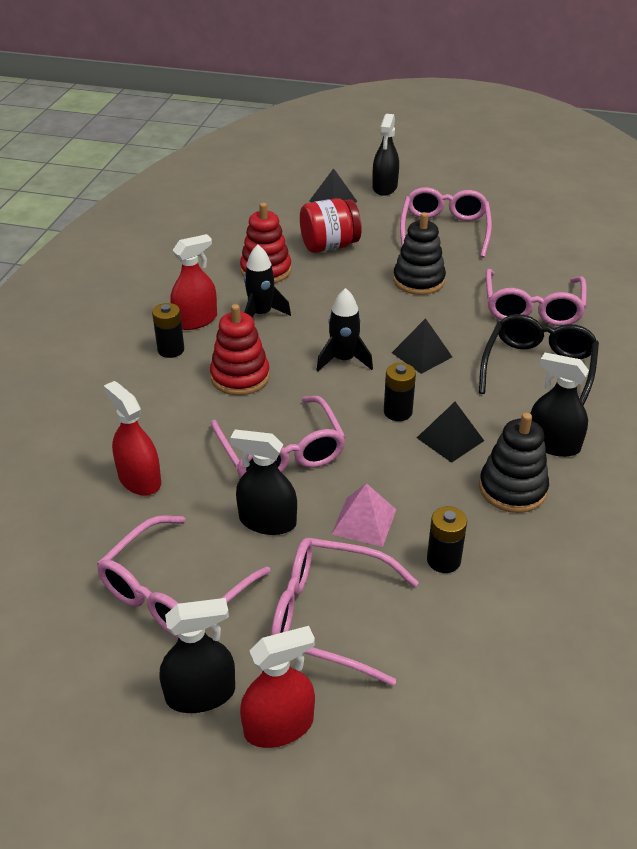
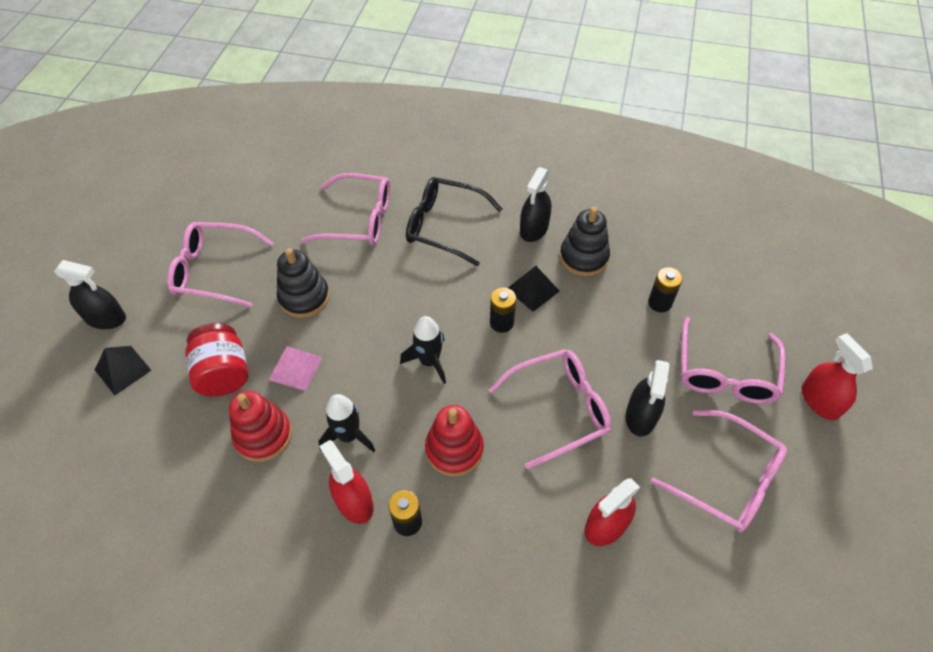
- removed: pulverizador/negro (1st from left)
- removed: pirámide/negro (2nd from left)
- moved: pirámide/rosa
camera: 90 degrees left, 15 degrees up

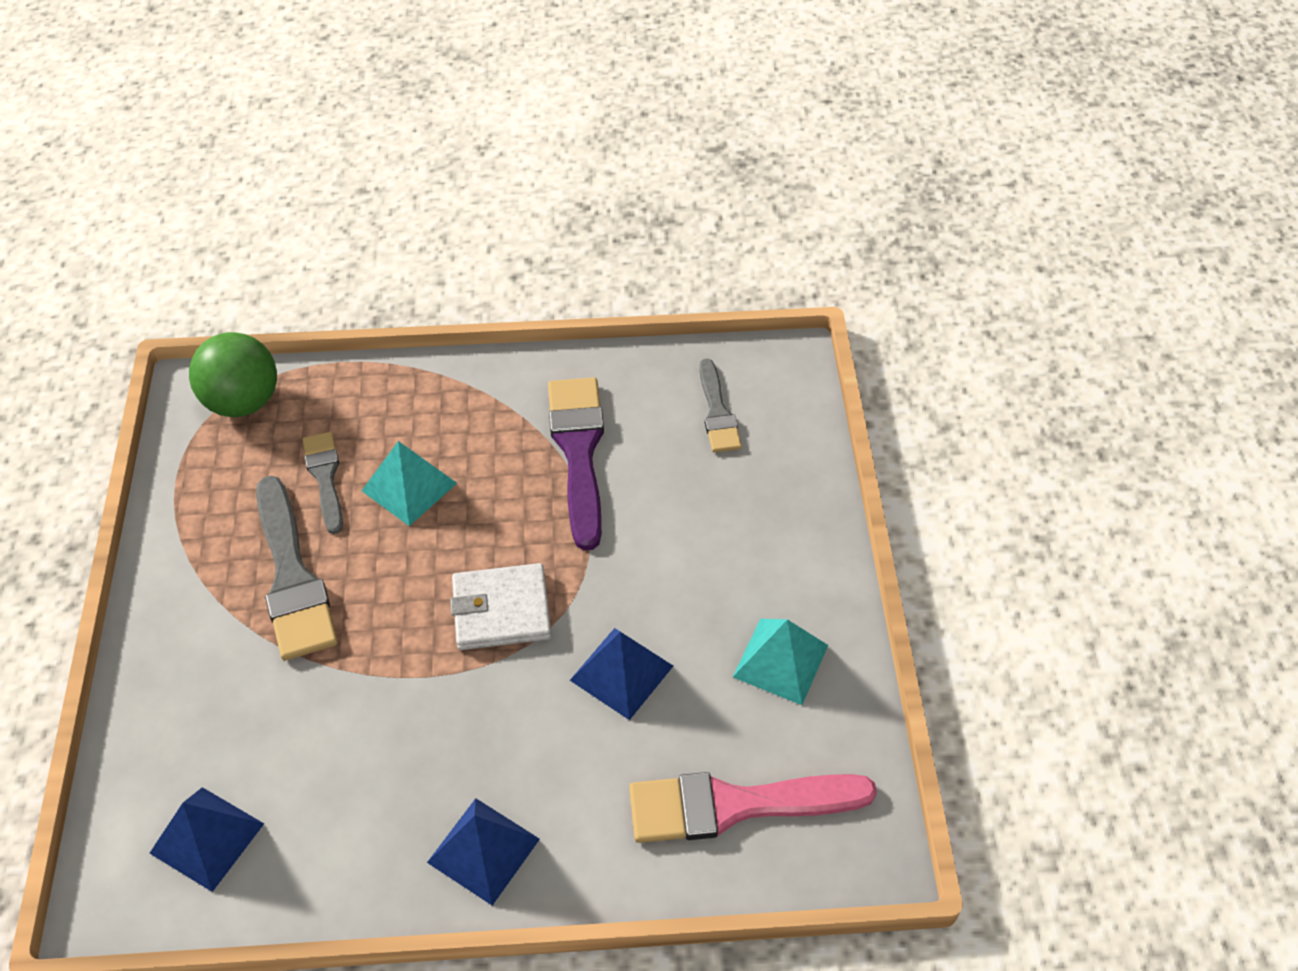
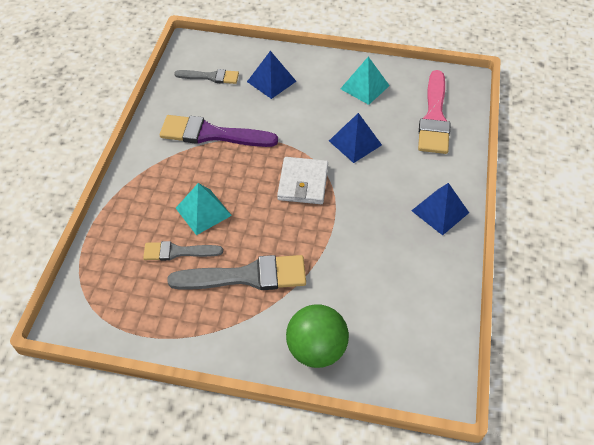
- moved: pirámide/azul (1st from left)
- moved: pelota/verde
camera: 75 degrees left, 0 degrees up

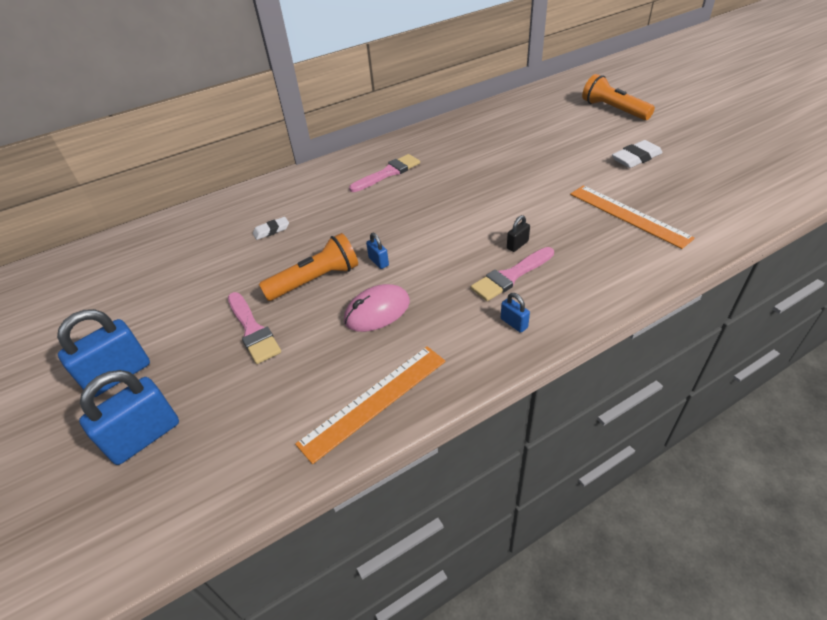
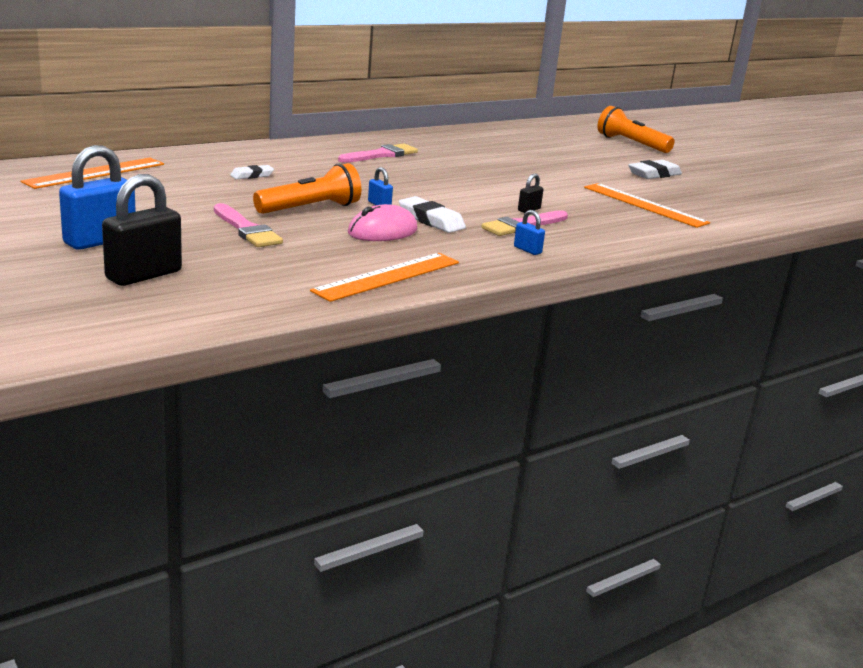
- added: regla/naranja (1st from left)
- added: goma de borrar/blanco (2nd from left)
- recoloured: candado/azul (2nd from left) to candado/negro (1st from left)
camera: 10 degrees left, 20 degrees down

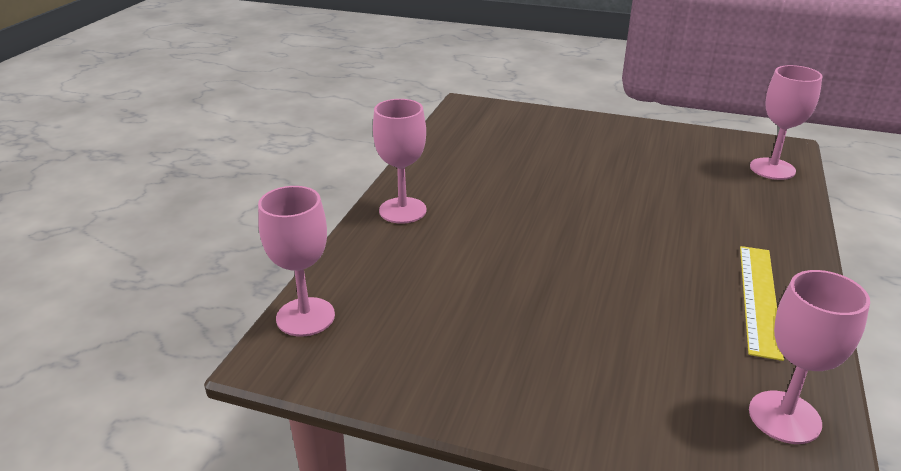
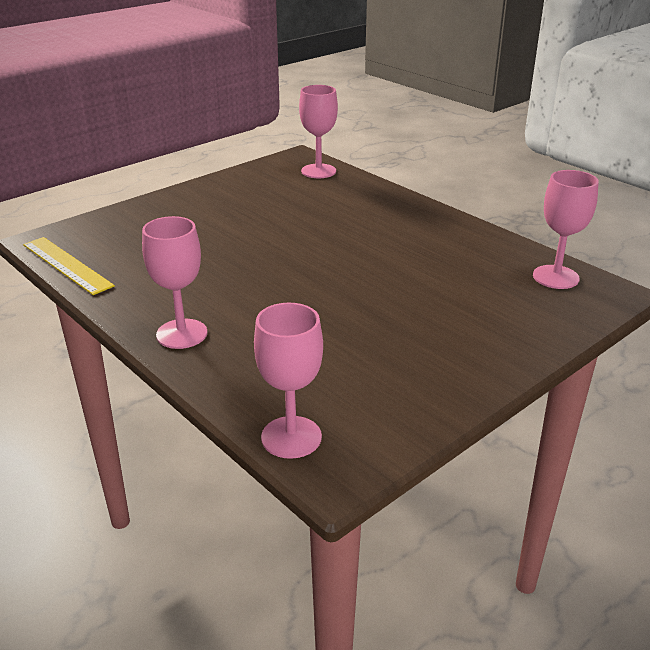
- moved: regla/amarillo
camera: 60 degrees left, 0 degrees up

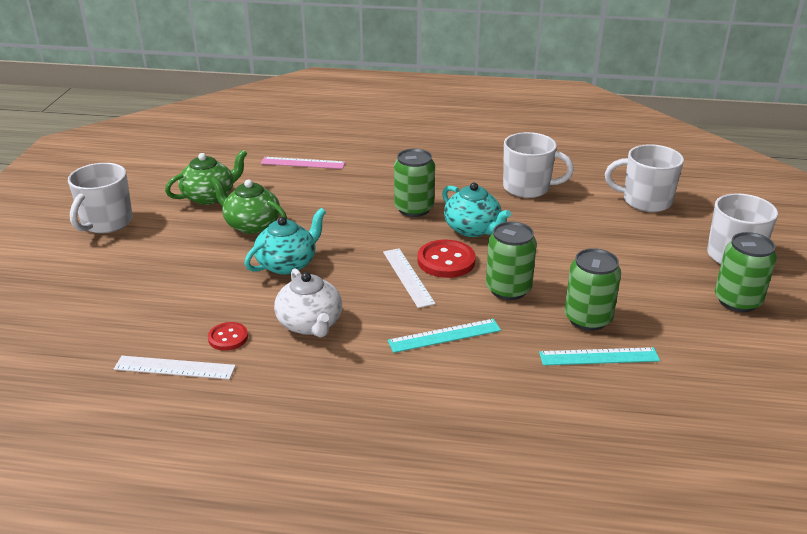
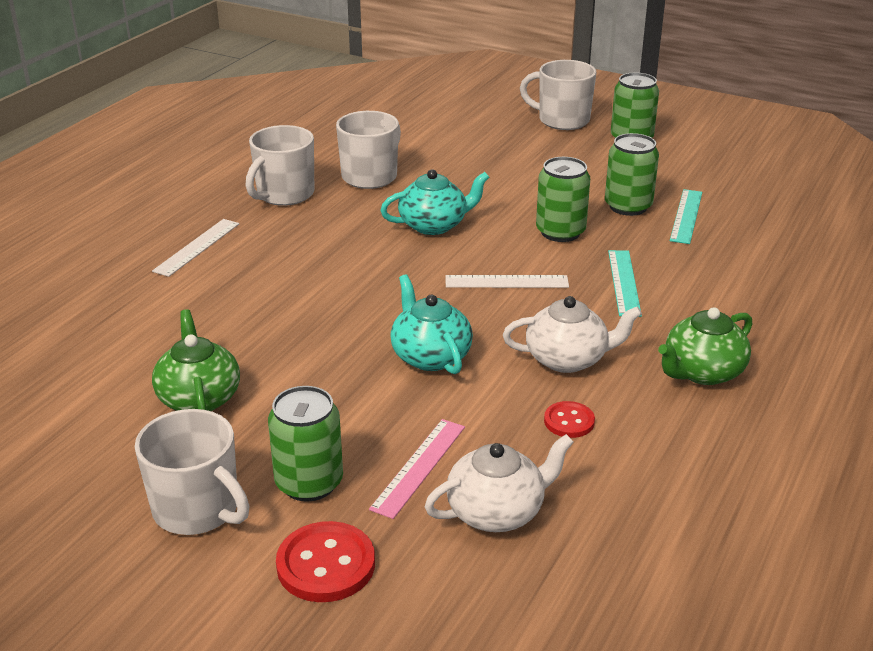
- added: tetera/blanco (1st from left)
- moved: regla/blanco (1st from left)
- moved: tetera/verde (2nd from left)
- moved: regla/rosa
- moved: lata/verde (1st from left)
- moved: botón/rojo (2nd from left in the first image) to botón/rojo (1st from left)
- moved: taza/blanco (3rd from left in the first image) to taza/blanco (2nd from left)
camera: 70 degrees left, 0 degrees up

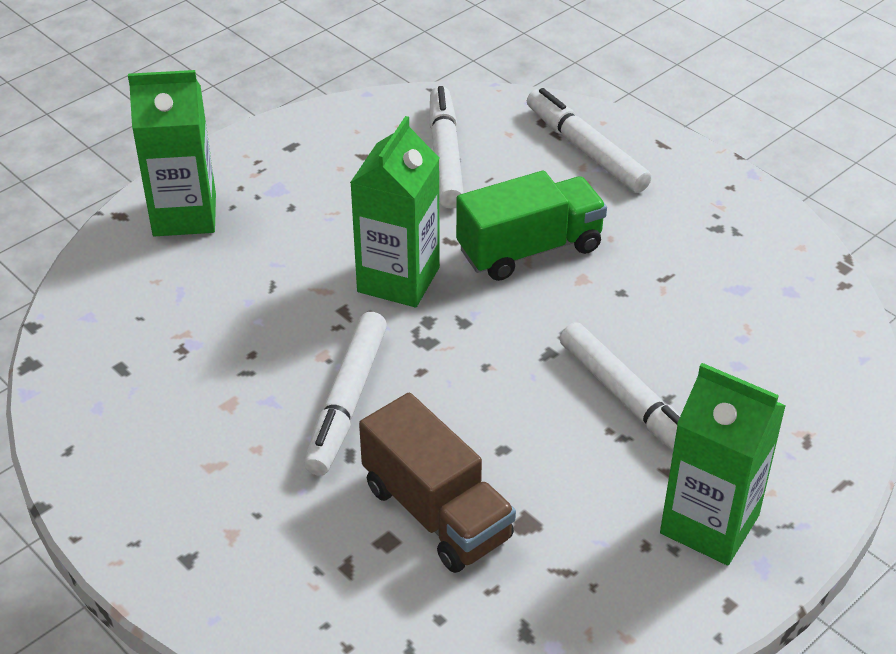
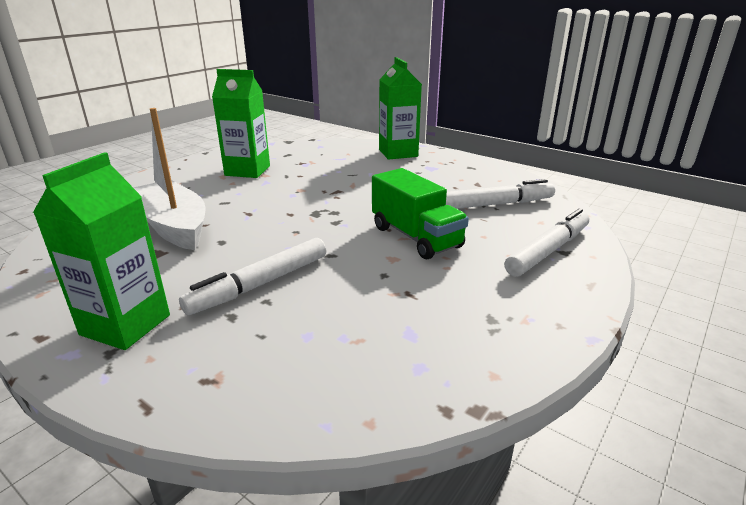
- removed: rotulador/blanco (1st from left)
- moved: cartón de leche/verde (2nd from left)
- replaced: camión/marrón to barco/blanco
camera: 80 degrees right, 15 degrees down

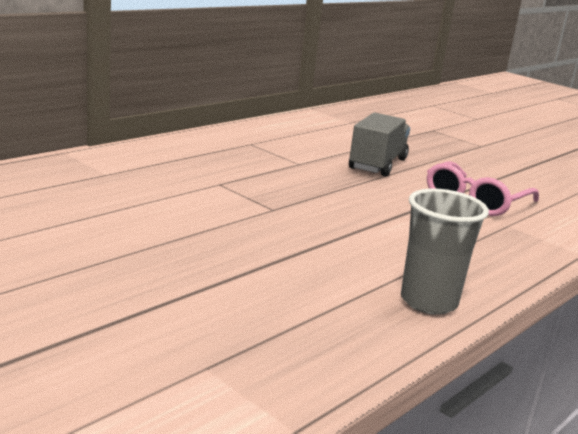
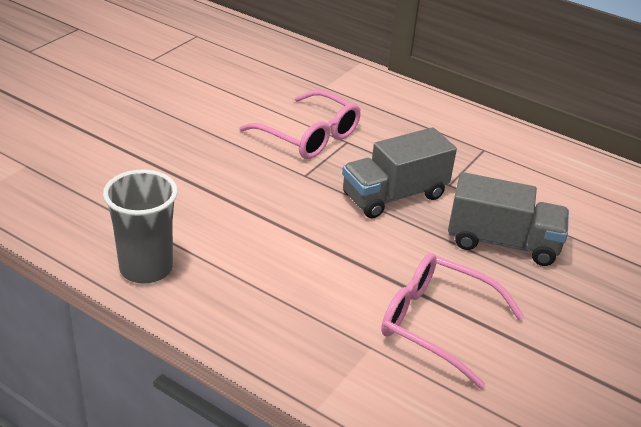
- added: gafas/rosa (1st from left)
- added: camión/gris (1st from left)
camera: 80 degrees right, 15 degrees up

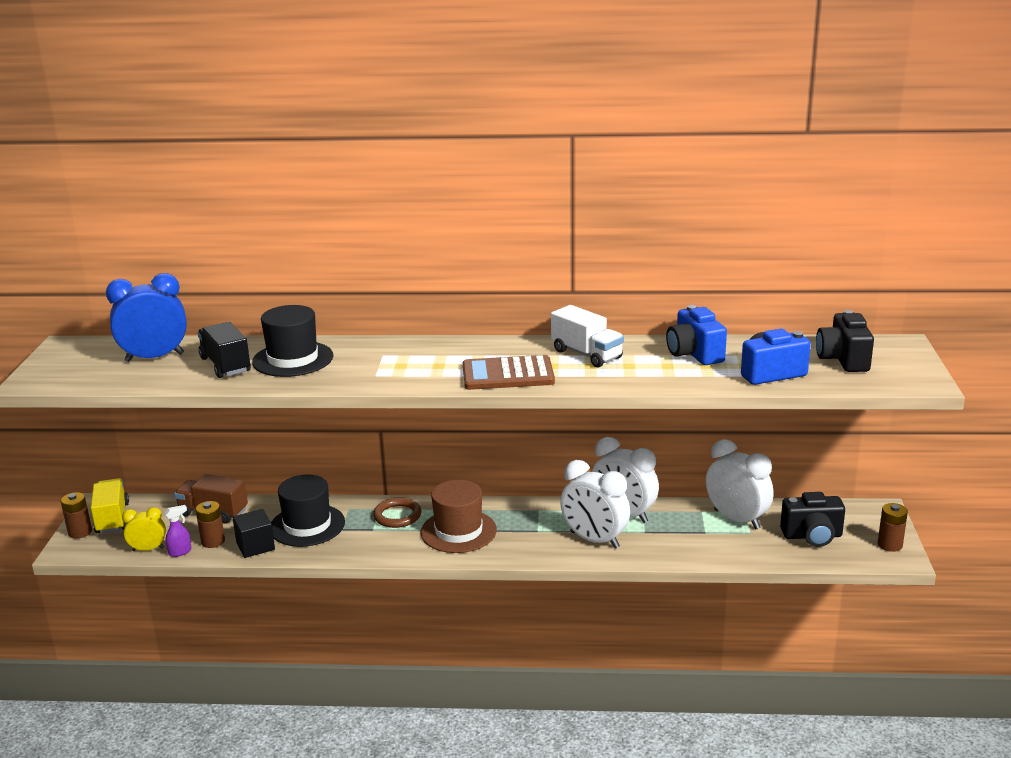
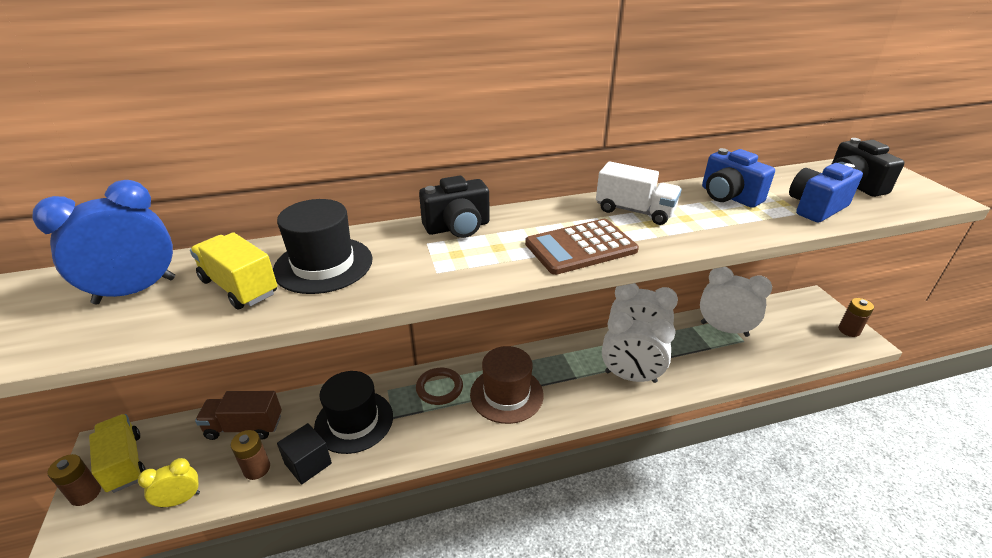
- removed: pulverizador/morado
- moved: cámara/negro (1st from left)
- recoloured: camión/negro to camión/amarillo (2nd from left)
camera: 20 degrees left, 10 degrees up

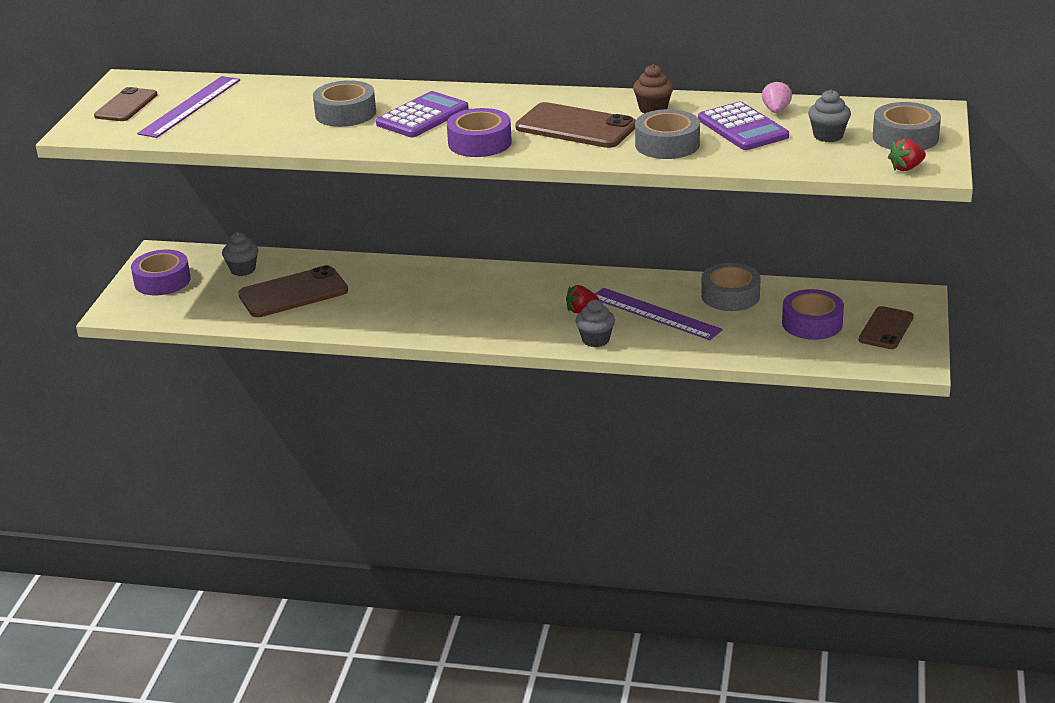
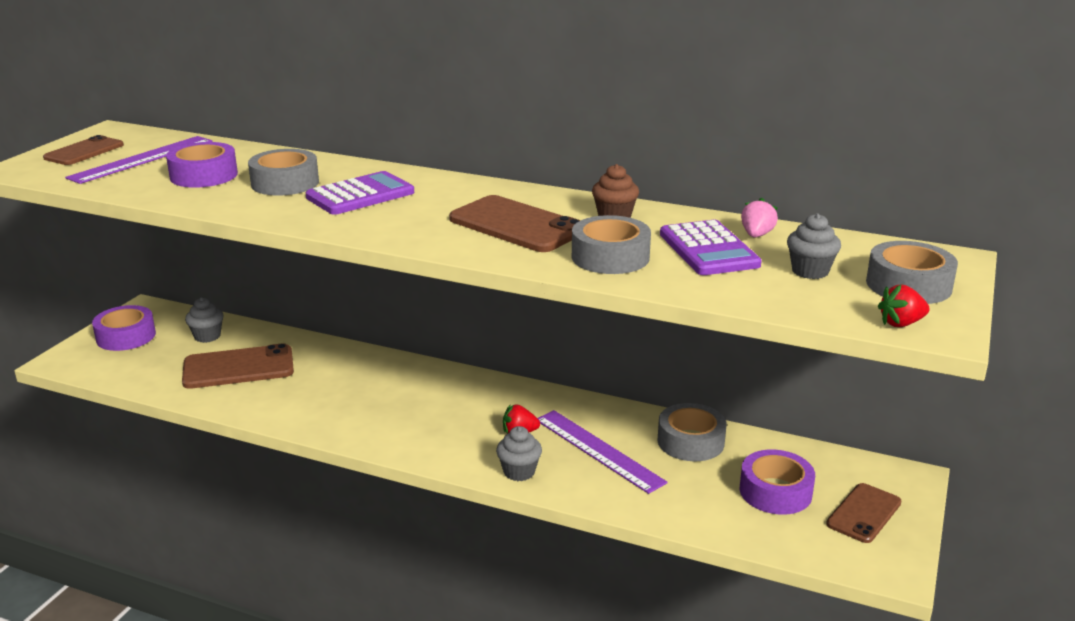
- moved: cinta adhesiva/morado (2nd from left)
camera: 10 degrees right, 5 degrees down

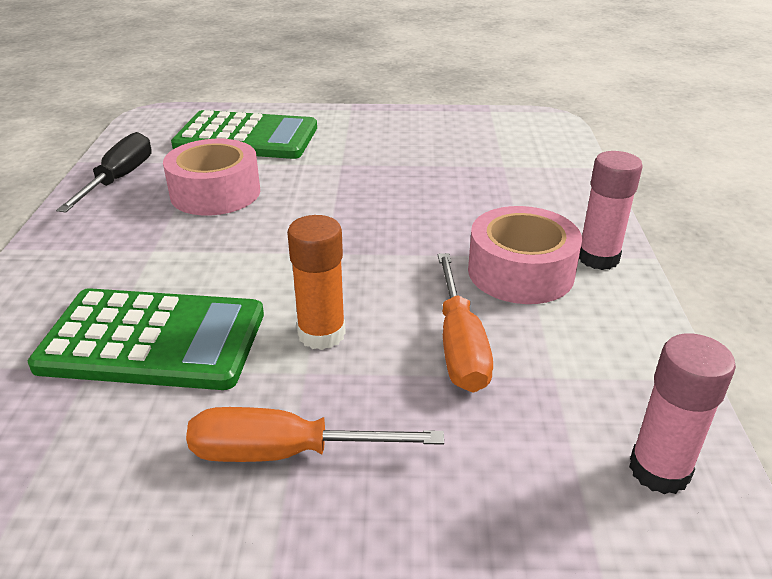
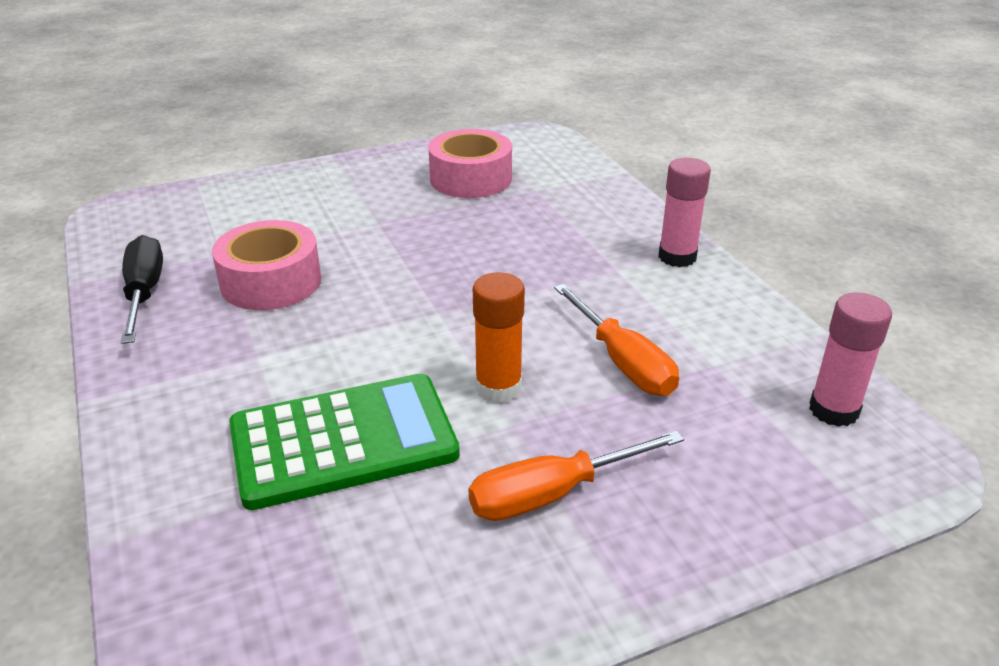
- removed: calculadora/verde (2nd from left)
- moved: cinta adhesiva/rosa (2nd from left)
camera: 25 degrees left, 0 degrees up

